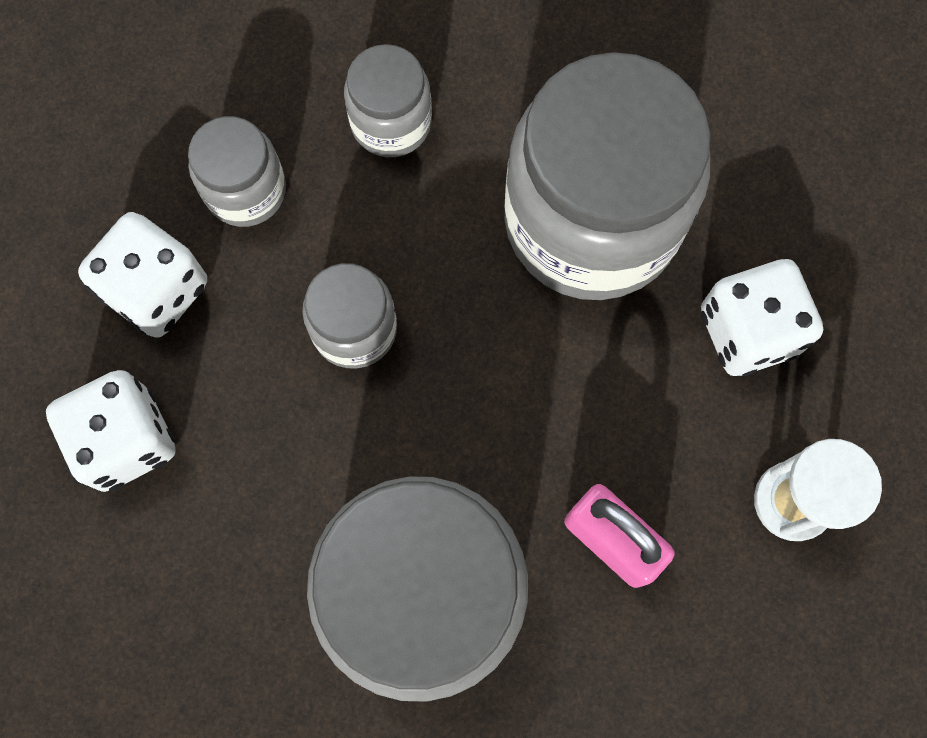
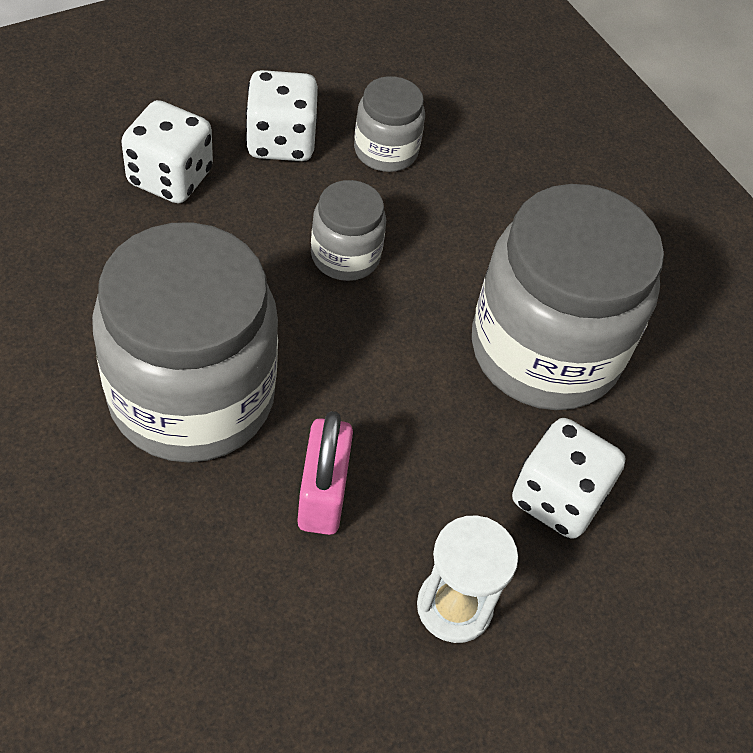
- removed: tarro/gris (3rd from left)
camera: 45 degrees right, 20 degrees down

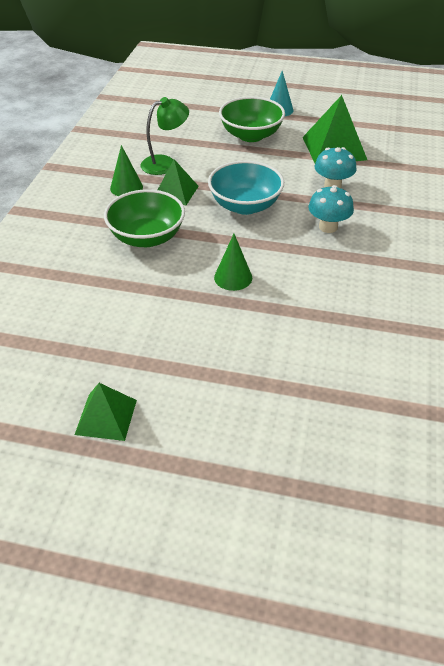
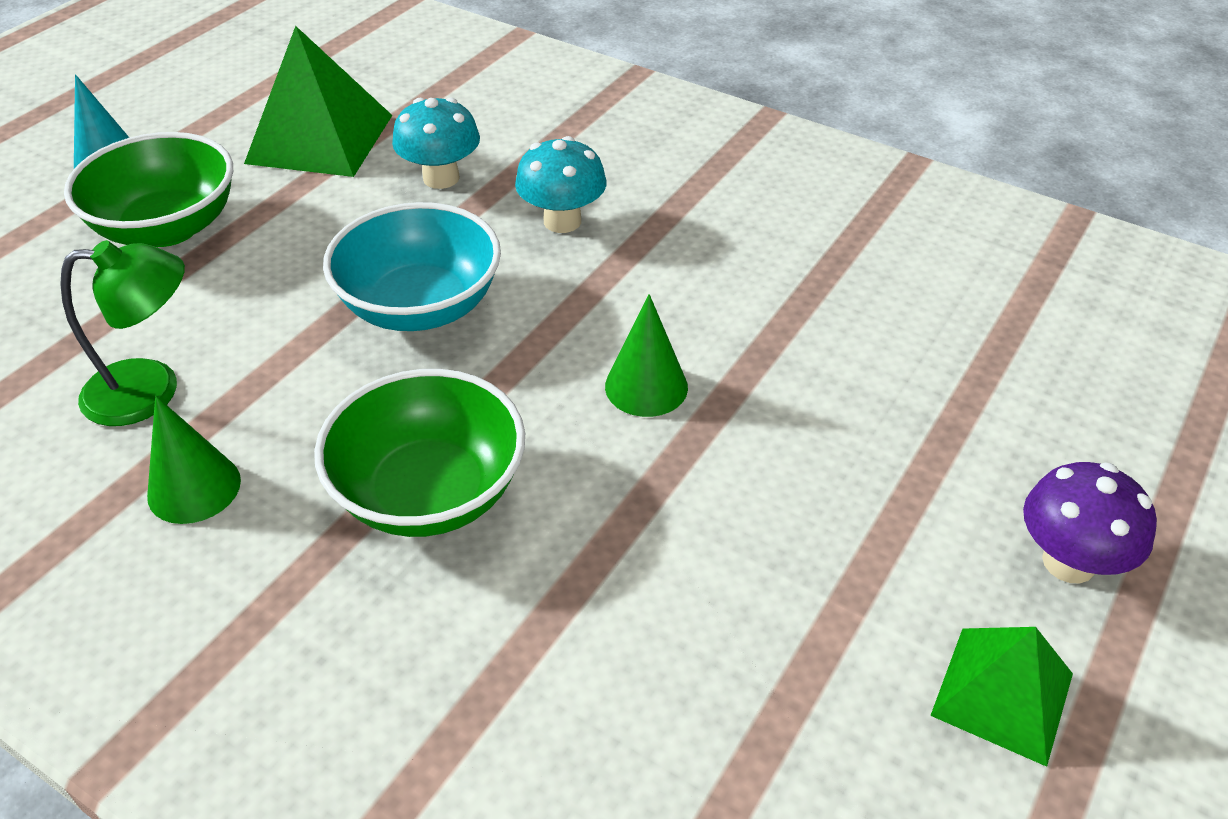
- removed: pirámide/verde (2nd from left)
- added: seta/morado
- turned: lámpara/verde 90 degrees clockwise
camera: 70 degrees left, 0 degrees up

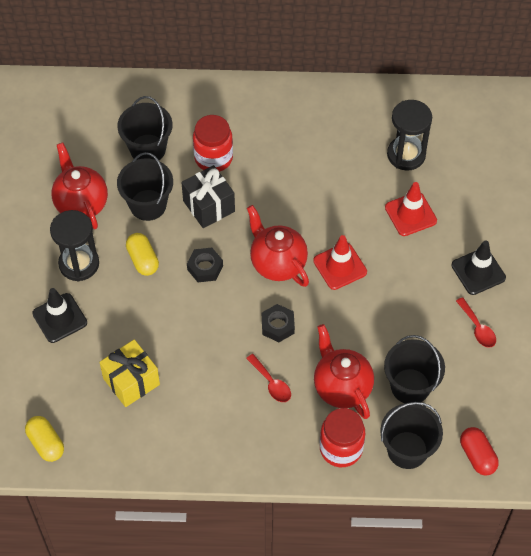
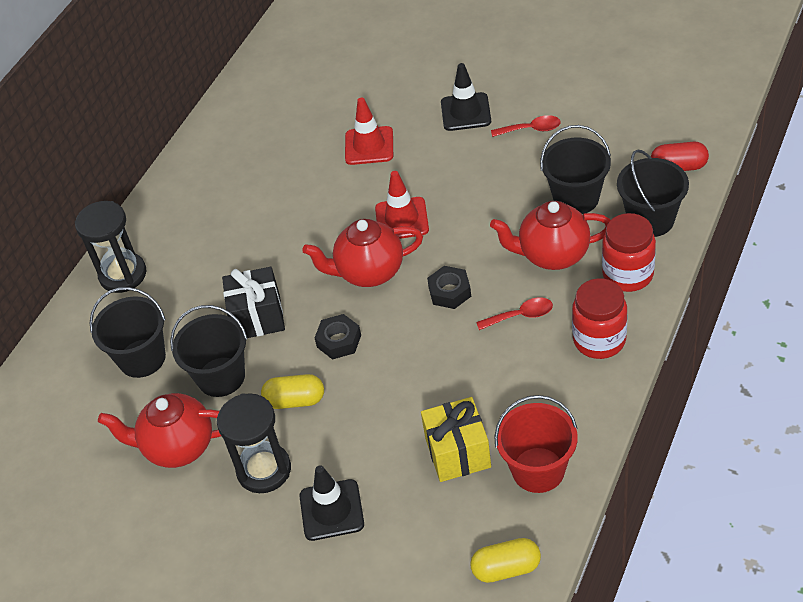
- added: balde/rojo
- moved: tarro/rojo (1st from left)
- moved: reloj de arena/negro (2nd from left in the first image) to reloj de arena/negro (1st from left)
camera: 60 degrees left, 10 degrees down

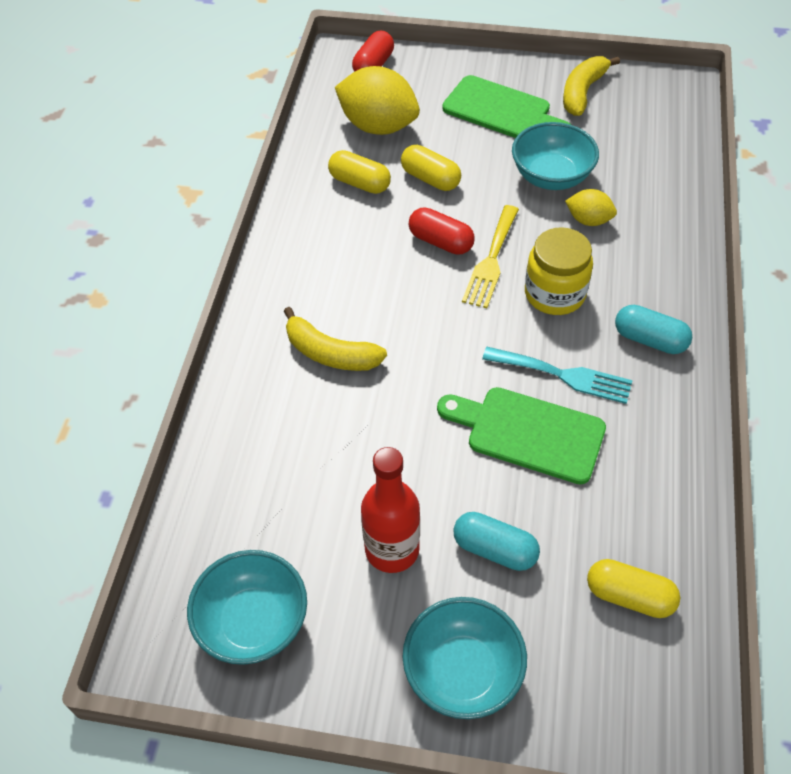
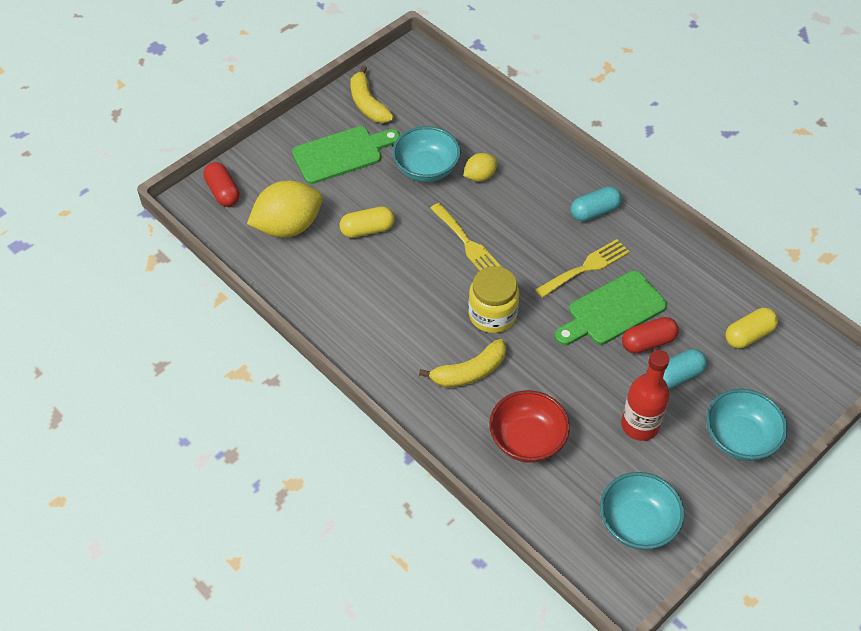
- removed: cápsula/amarillo (1st from left)
- added: cuenco/rojo
- moved: cápsula/rojo (2nd from left)
- moved: tarro/amarillo
- recoloured: tenedor/turquesa to tenedor/amarillo (2nd from left)
camera: 55 degrees left, 0 degrees up

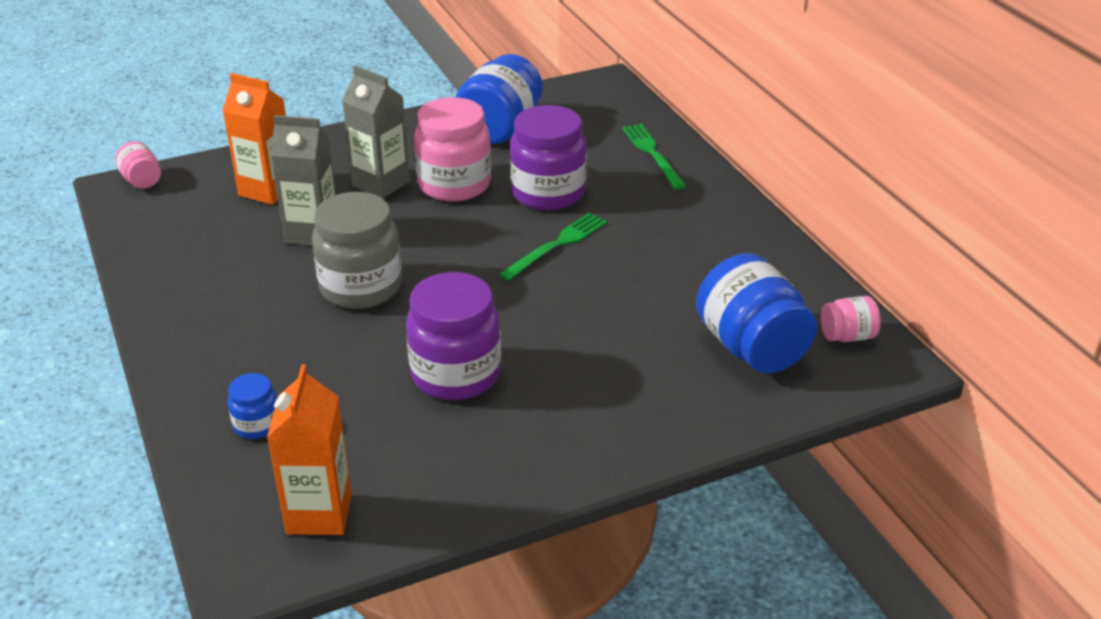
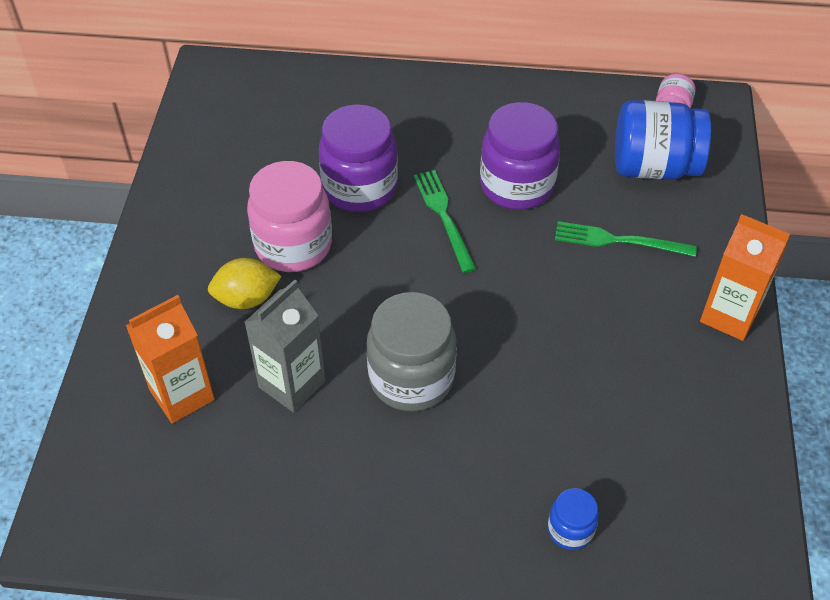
- removed: tarro/rosa (1st from left)
- removed: tarro/azul (2nd from left)
- moved: cartón de leche/naranja (2nd from left)
- moved: tarro/morado (1st from left in the first image) to tarro/morado (2nd from left)
- moved: tenedor/verde (2nd from left)
- replaced: cartón de leche/gris (2nd from left) to limón/amarillo
camera: 60 degrees left, 15 degrees up

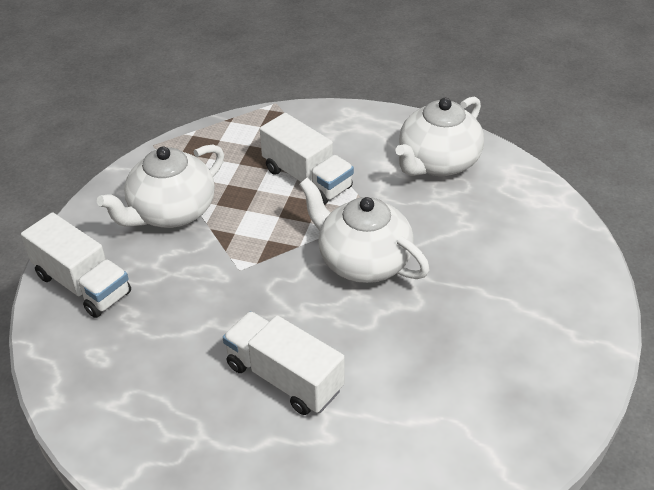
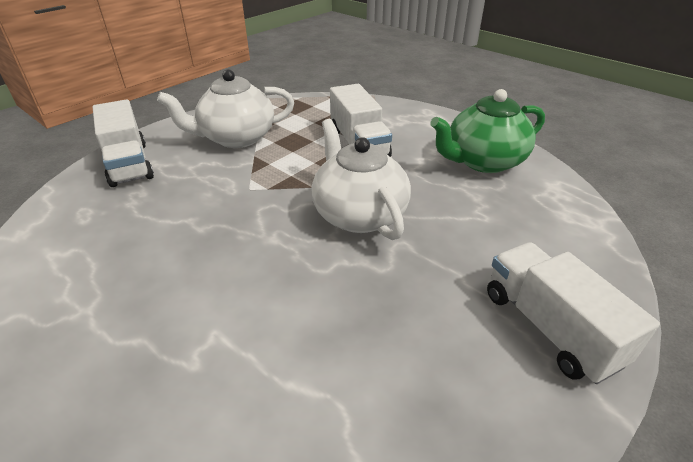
- moved: camión/blanco (2nd from left in the first image) to camión/blanco (3rd from left)
- recoloured: tetera/blanco (3rd from left) to tetera/verde
camera: 25 degrees right, 5 degrees down

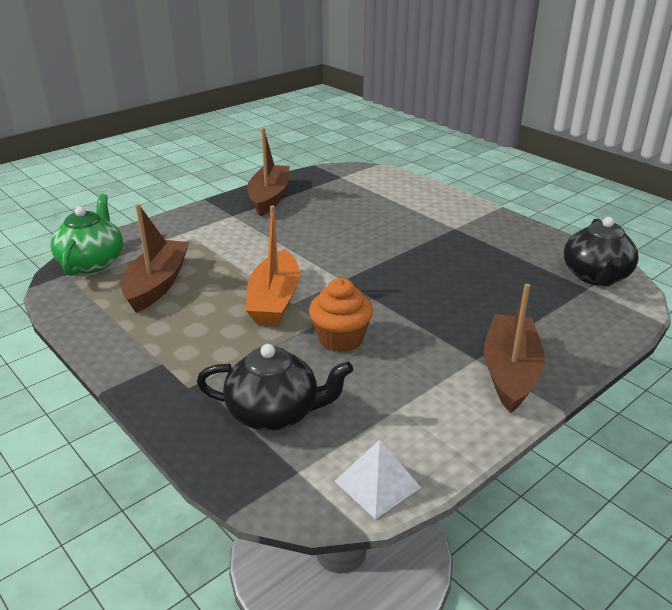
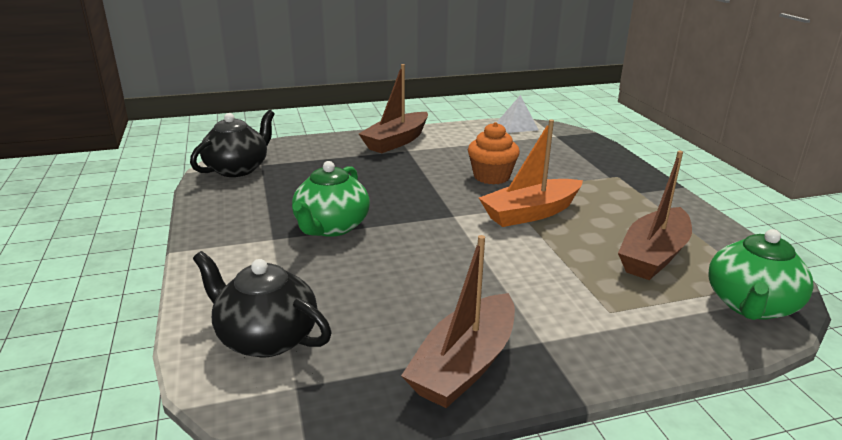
- added: tetera/verde (1st from left)
- moved: tetera/negro (1st from left in the first image) to tetera/negro (2nd from left)
- turned: barco/naranja 150 degrees counterclockwise
camera: 155 degrees left, 5 degrees down

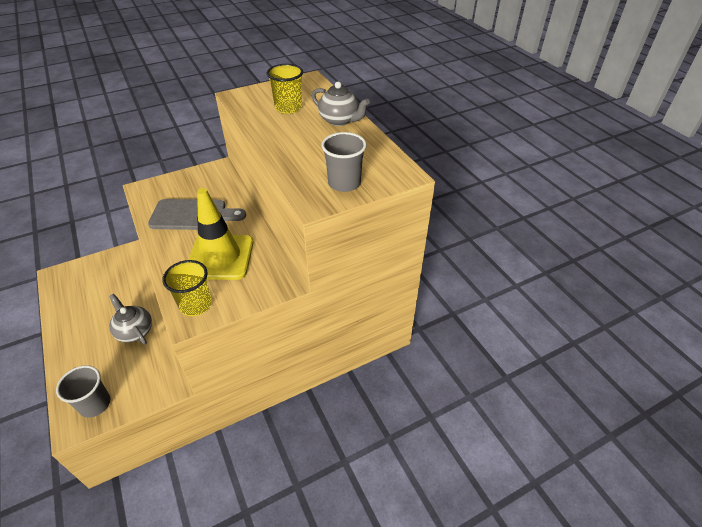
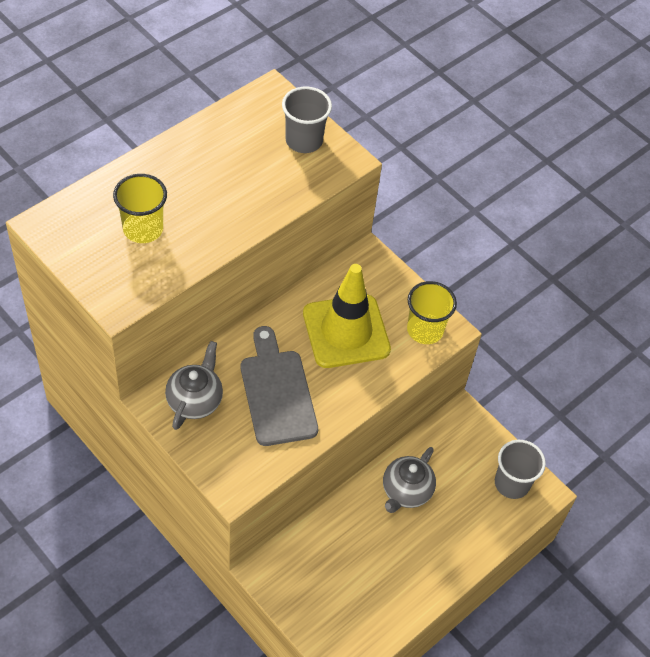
- moved: tetera/gris (2nd from left in the first image) to tetera/gris (1st from left)
camera: 110 degrees left, 10 degrees up

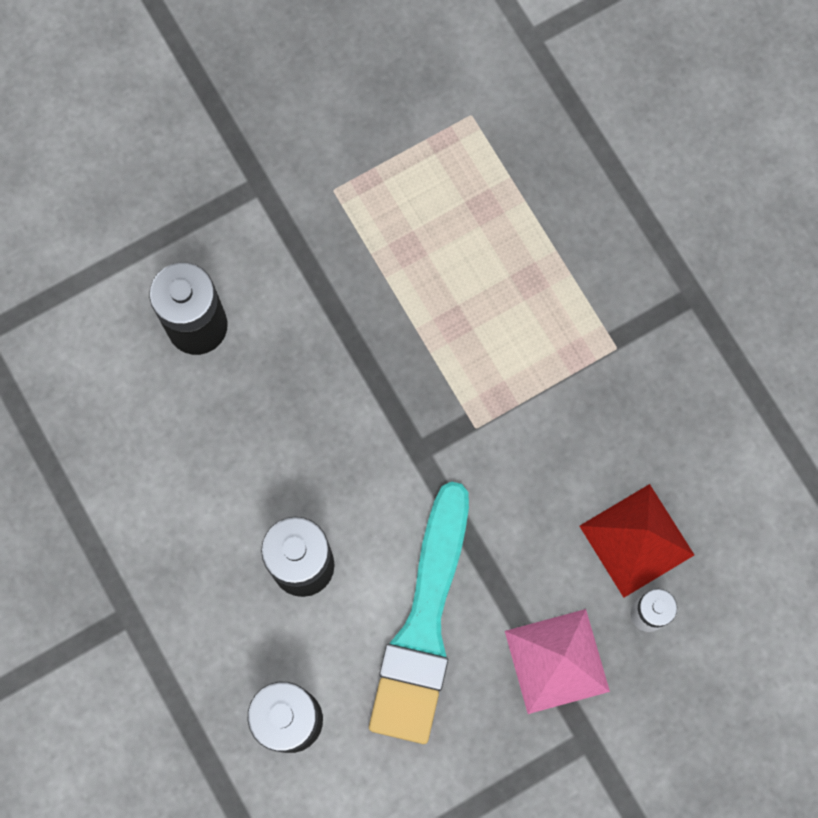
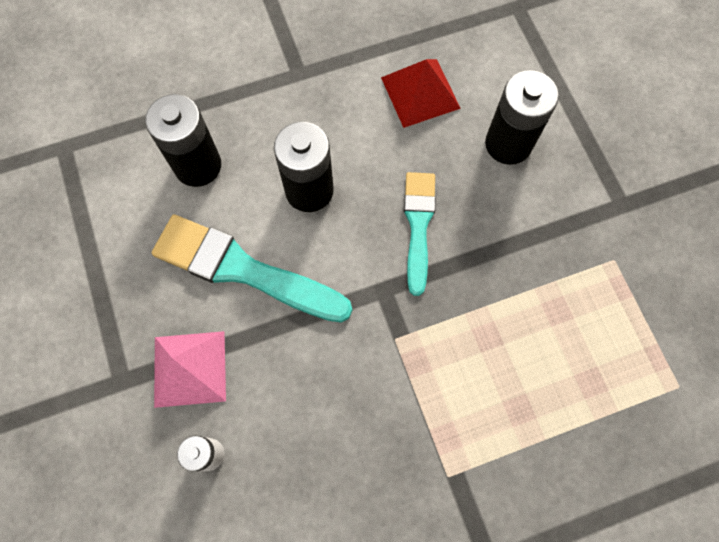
- added: pincel/turquesa (2nd from left)
- moved: pirámide/rojo
camera: 100 degrees right, 5 degrees down

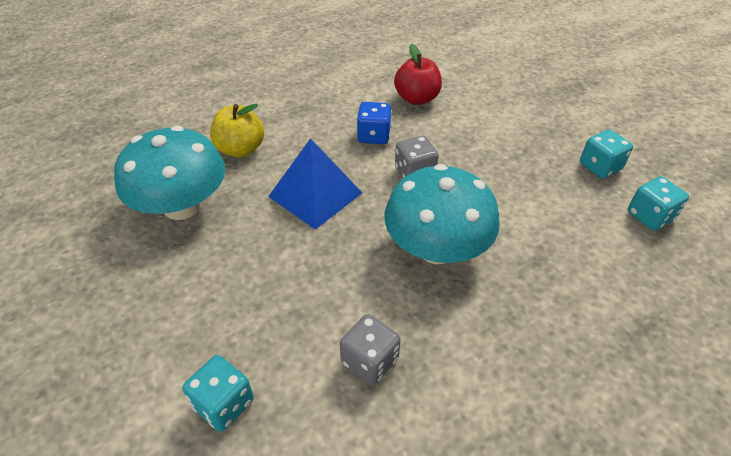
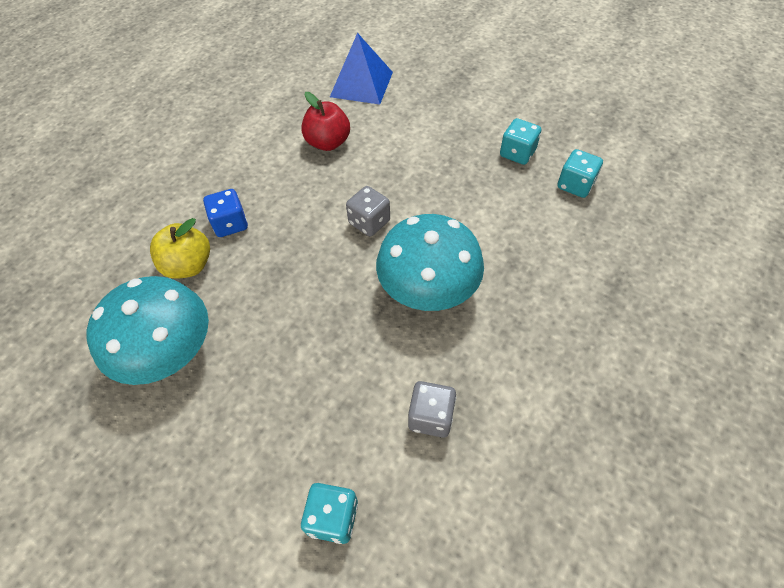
- moved: pirámide/azul
- moved: dado/azul
camera: 25 degrees left, 10 degrees up

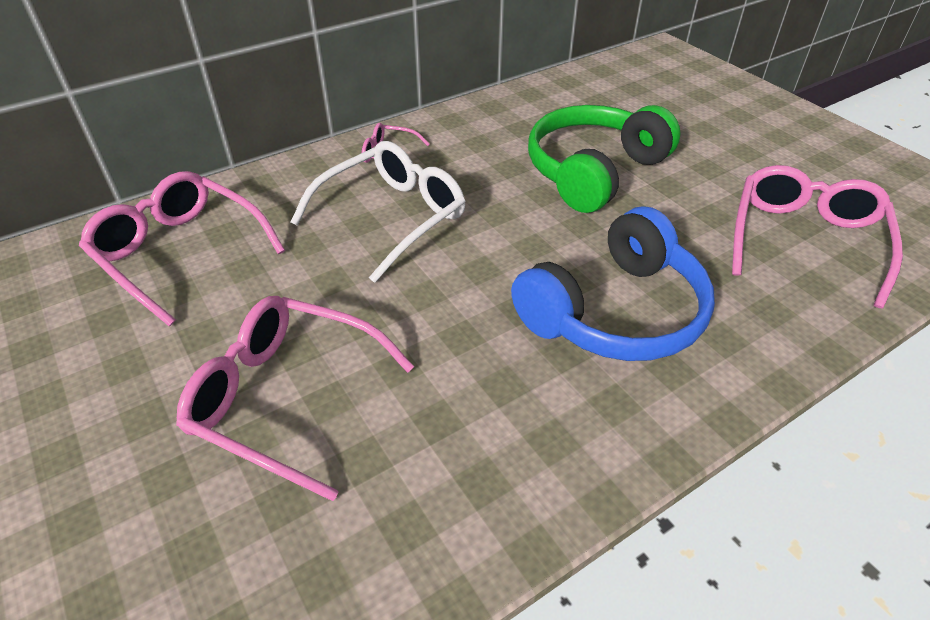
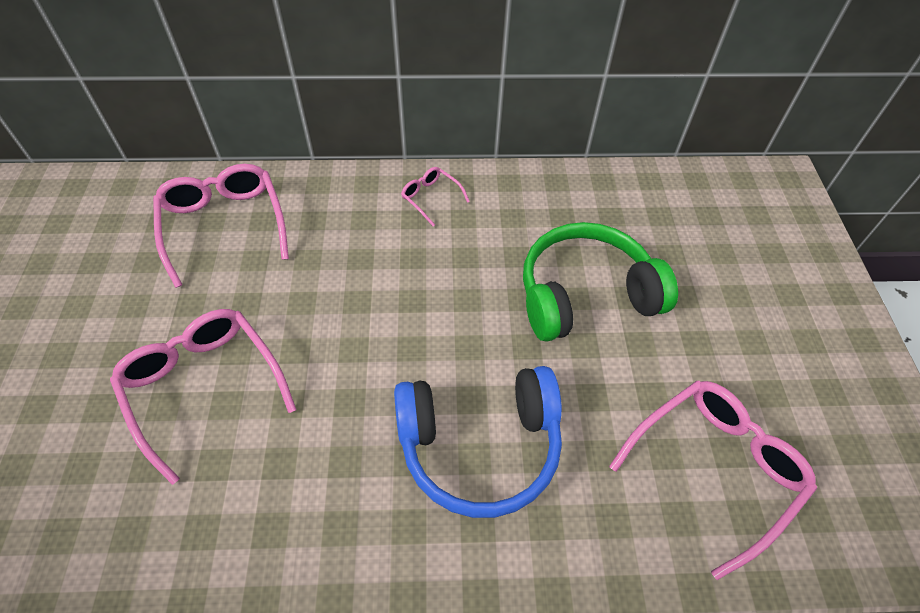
- removed: gafas/blanco
camera: 30 degrees right, 10 degrees up

